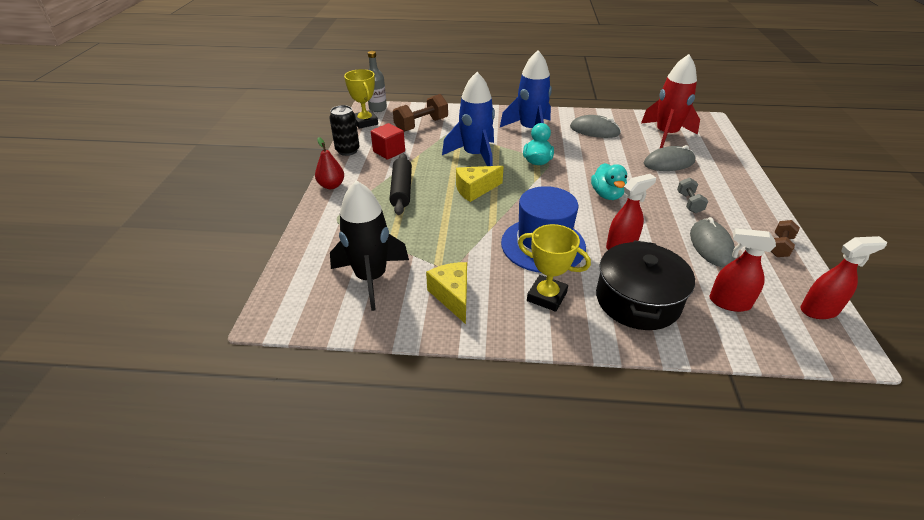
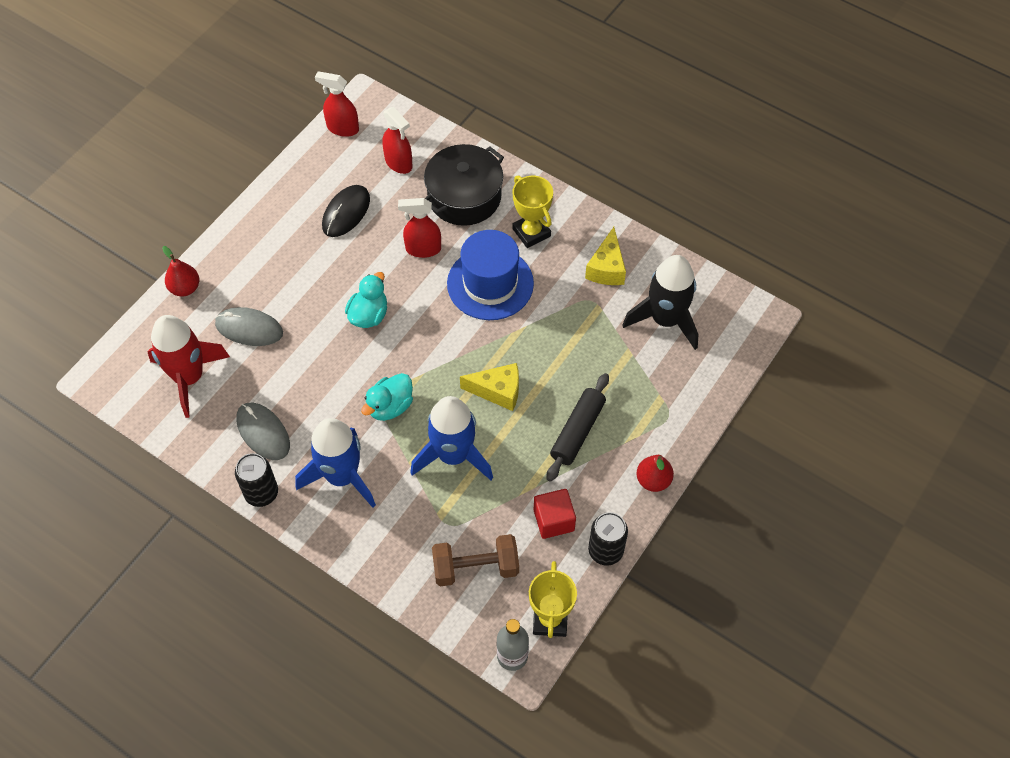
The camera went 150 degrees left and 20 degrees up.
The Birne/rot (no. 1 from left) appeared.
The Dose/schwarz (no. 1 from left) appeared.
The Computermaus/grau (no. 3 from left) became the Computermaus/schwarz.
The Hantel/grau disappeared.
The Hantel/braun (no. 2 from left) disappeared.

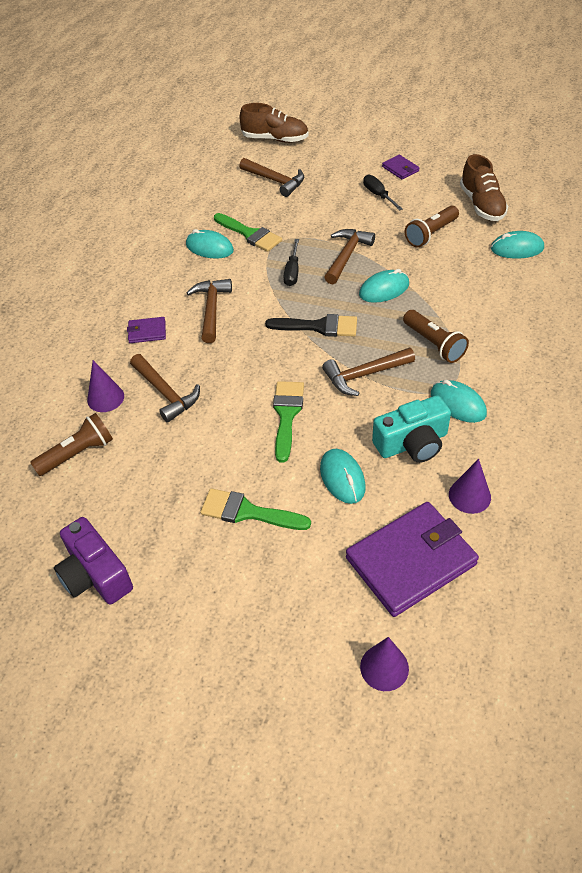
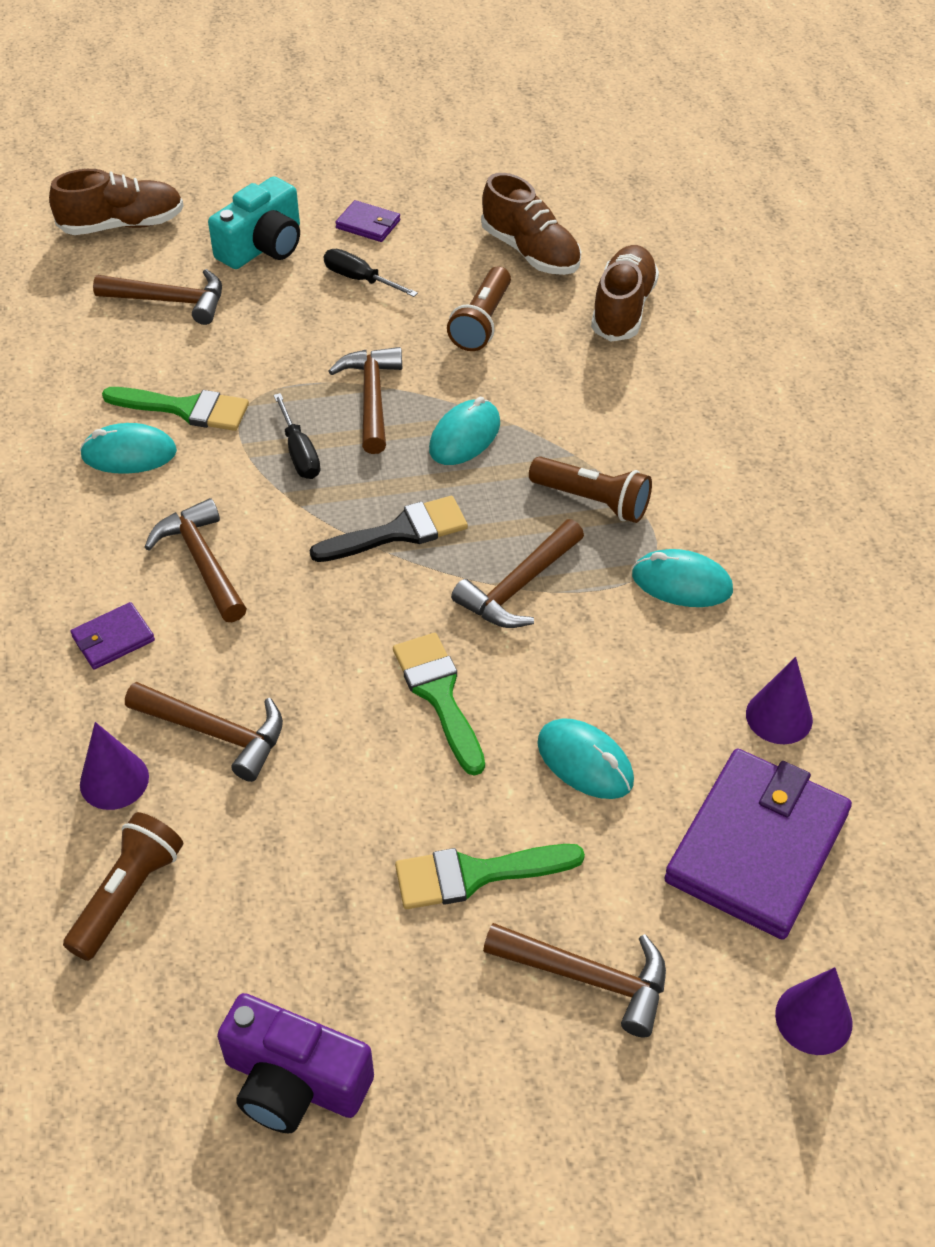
The camera went 30 degrees left and 0 degrees up.
The Kamera/türkis moved.
The Hammer/braun (no. 6 from left) appeared.
The Computermaus/türkis (no. 5 from left) was replaced by the Schuh/braun (no. 3 from left).

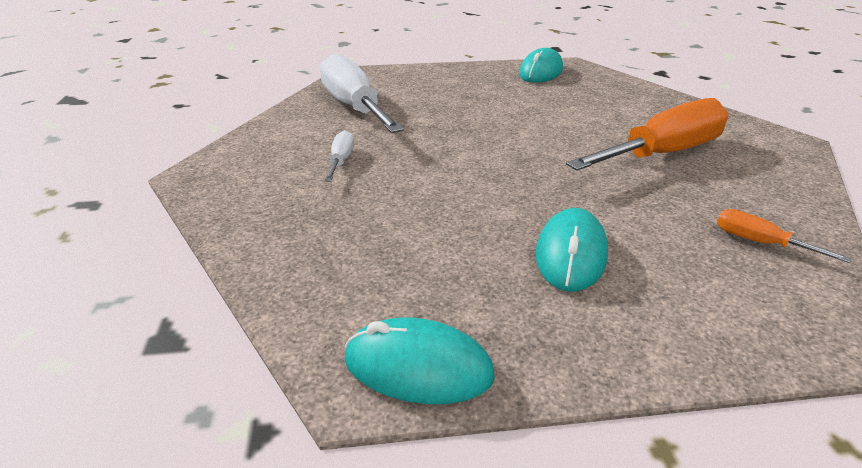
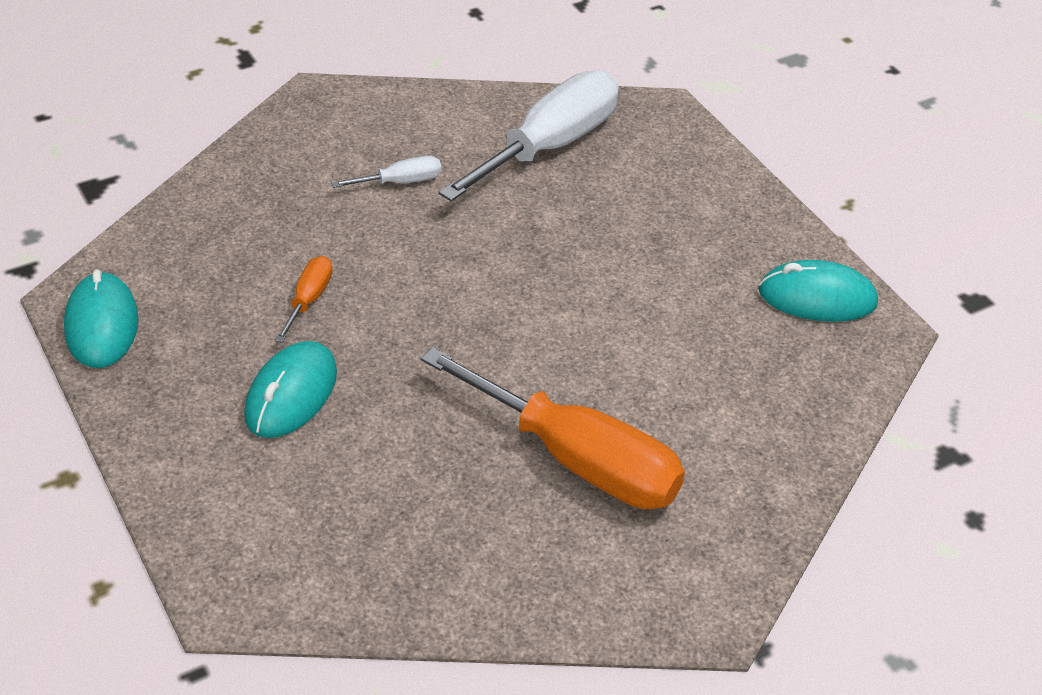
The camera went 65 degrees right and 10 degrees up.
The Computermaus/türkis (no. 3 from left in the first image) turned 60 degrees counterclockwise.
The Schraubenzieher/orange (no. 2 from left in the first image) moved.

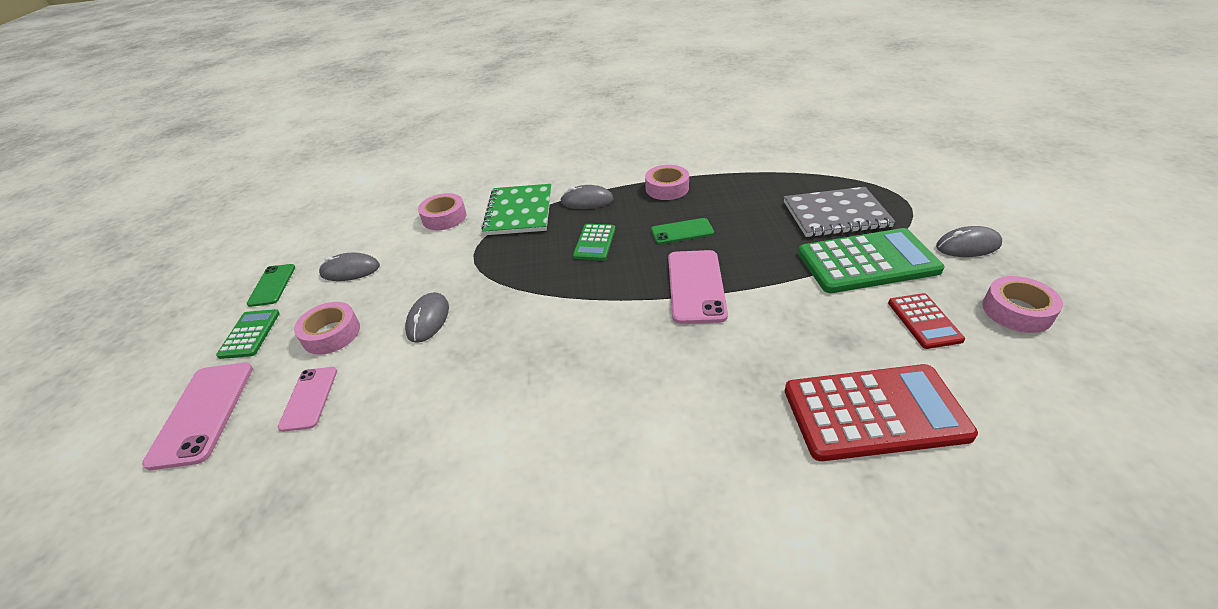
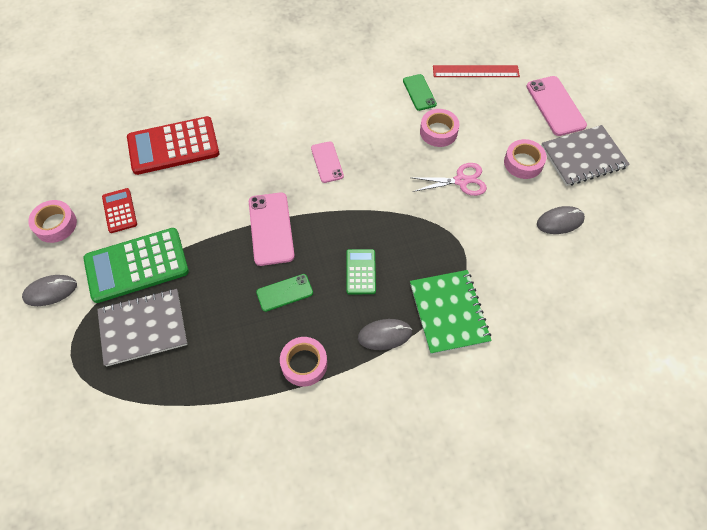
The camera went 165 degrees right and 20 degrees up.
The Handy/rosa (no. 2 from left) moved.
The Handy/grün (no. 1 from left in the first image) moved.
The Computermaus/grau (no. 2 from left) was replaced by the Schere/rosa.
The Klebeband/rosa (no. 2 from left in the first image) moved.
The Lineal/rot appeared.
The Taschenrechner/grün (no. 1 from left) was replaced by the Notizbuch/grau (no. 2 from left).

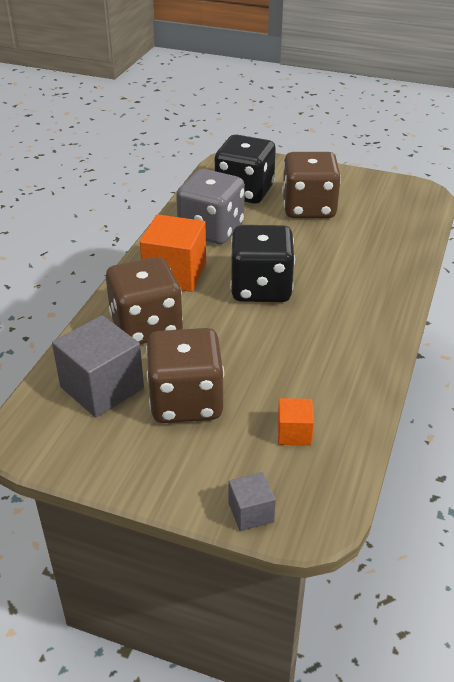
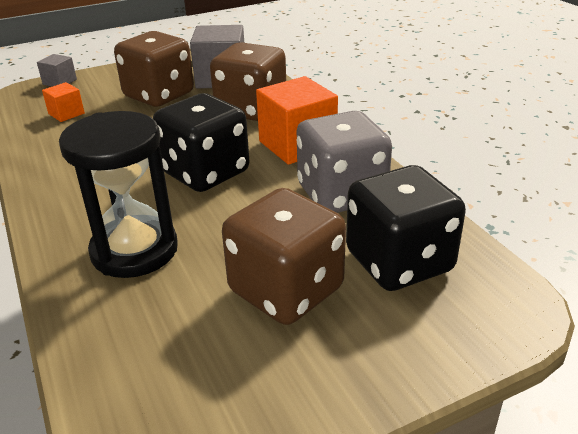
The camera went 135 degrees right and 5 degrees down.
The Sanduhr/schwarz appeared.

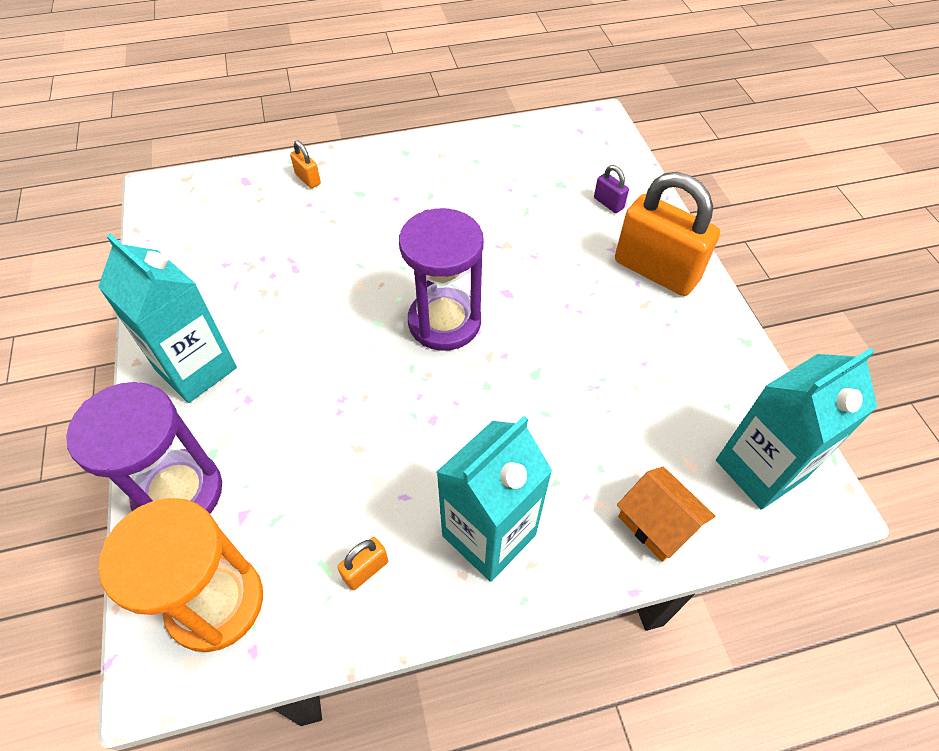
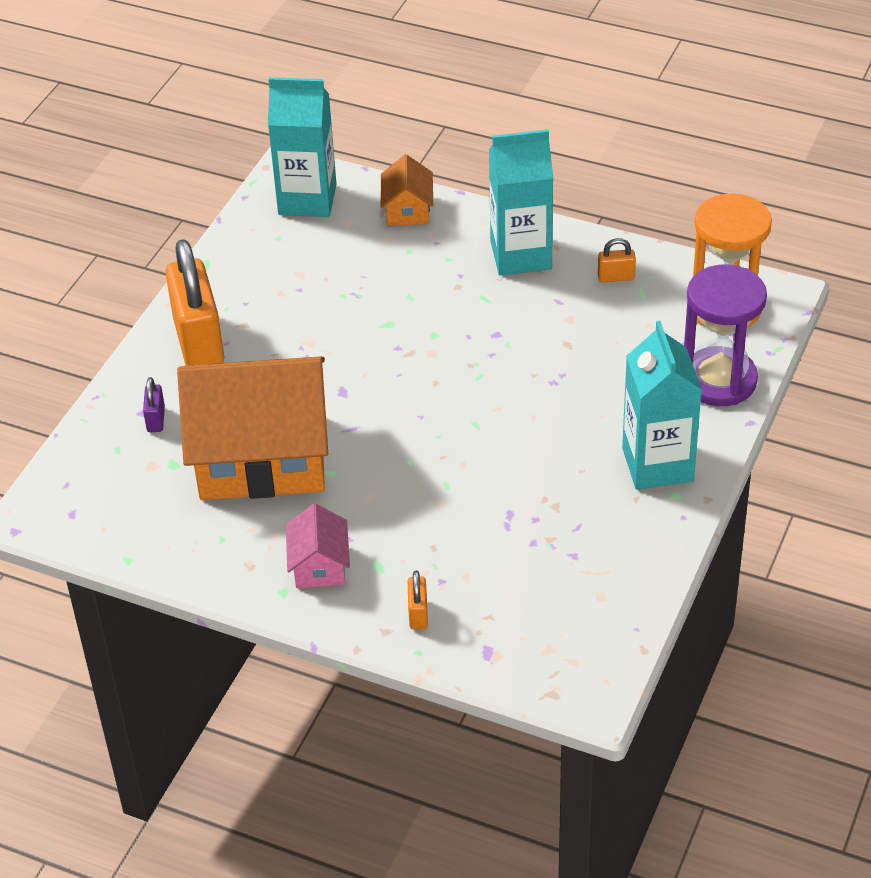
The camera went 140 degrees left and 10 degrees down.
The Haus/orange (no. 1 from left) appeared.
The Haus/rosa appeared.
The Sanduhr/lila (no. 2 from left) disappeared.

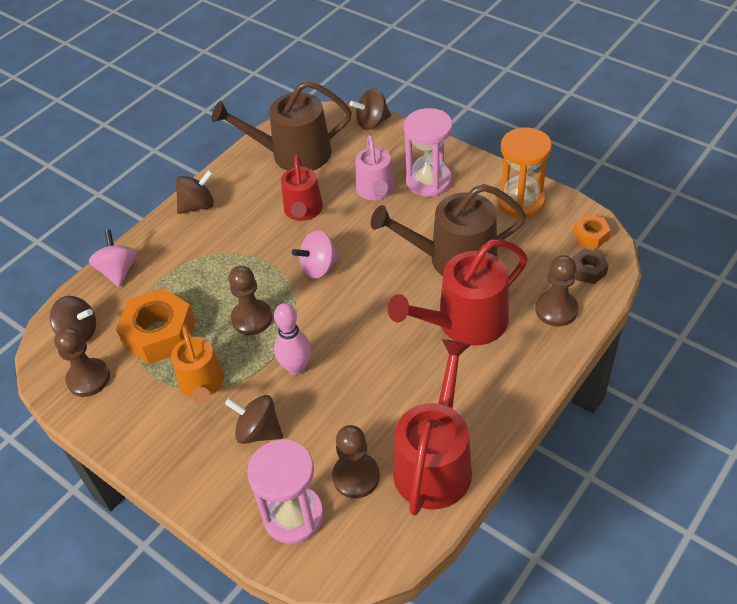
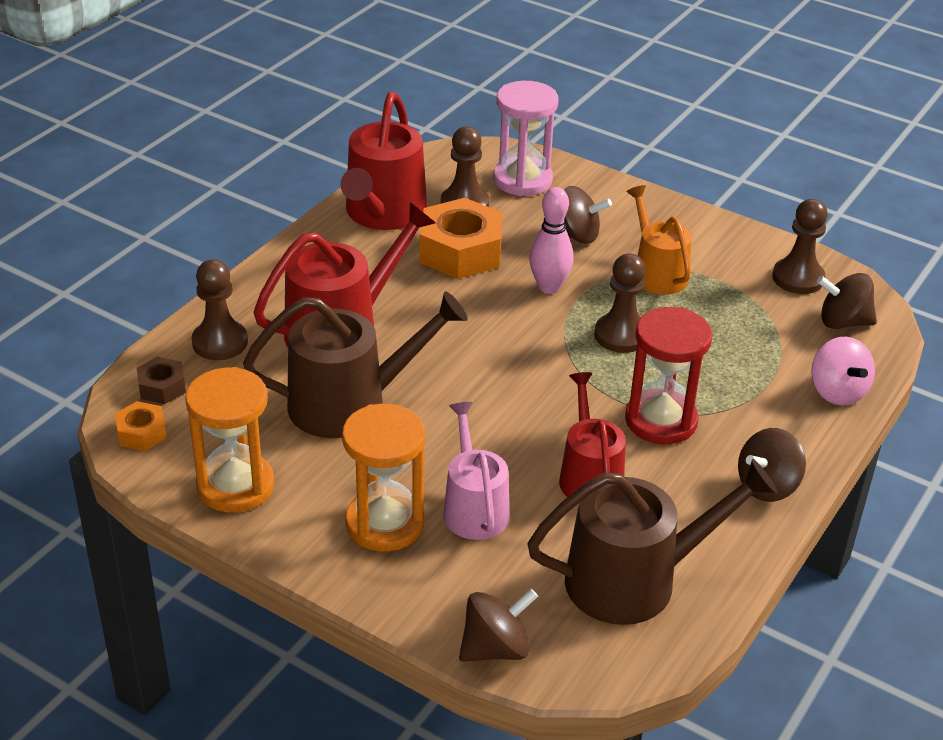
The camera went 170 degrees right and 10 degrees down.
The Sanduhr/rosa (no. 2 from left) became the Sanduhr/orange (no. 2 from left).
The Sechskantmutter/orange (no. 1 from left in the first image) moved.
The Sanduhr/rot appeared.
The Kreisel/rosa (no. 2 from left) disappeared.

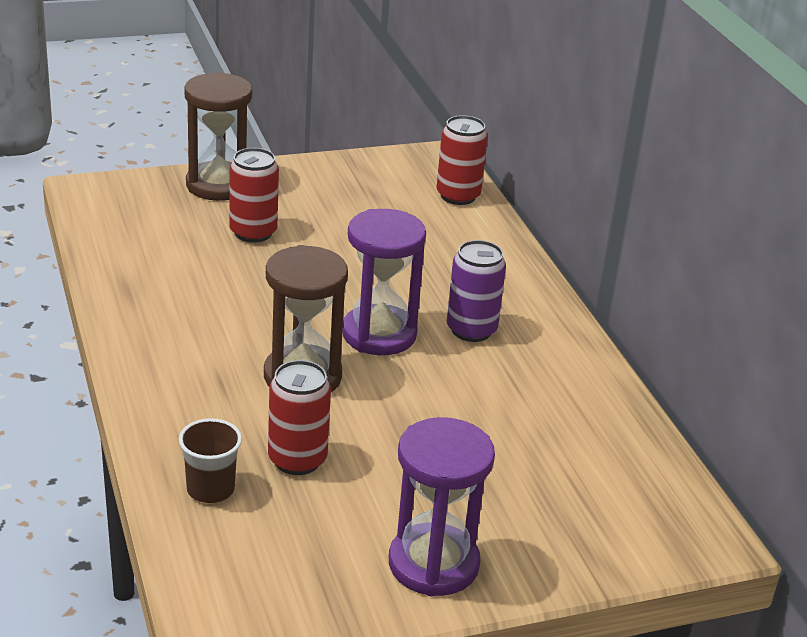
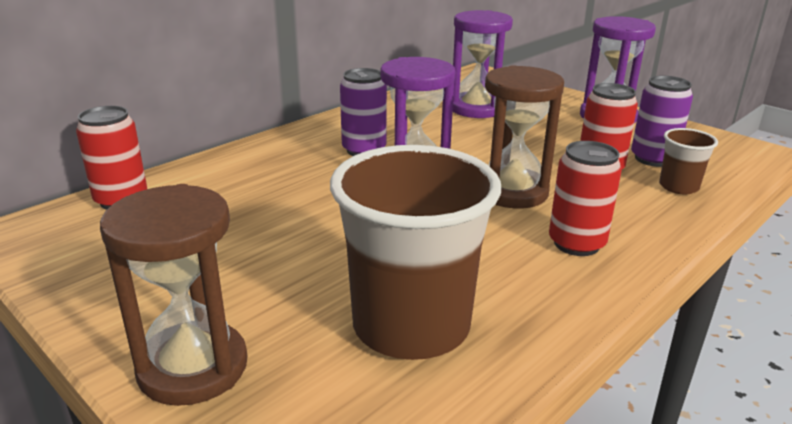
The camera went 115 degrees left and 5 degrees down.
The Becher/braun (no. 1 from left) appeared.
The Sanduhr/lila (no. 2 from left) appeared.
The Dose/rot (no. 1 from left in the first image) moved.
The Dose/lila (no. 2 from left) appeared.

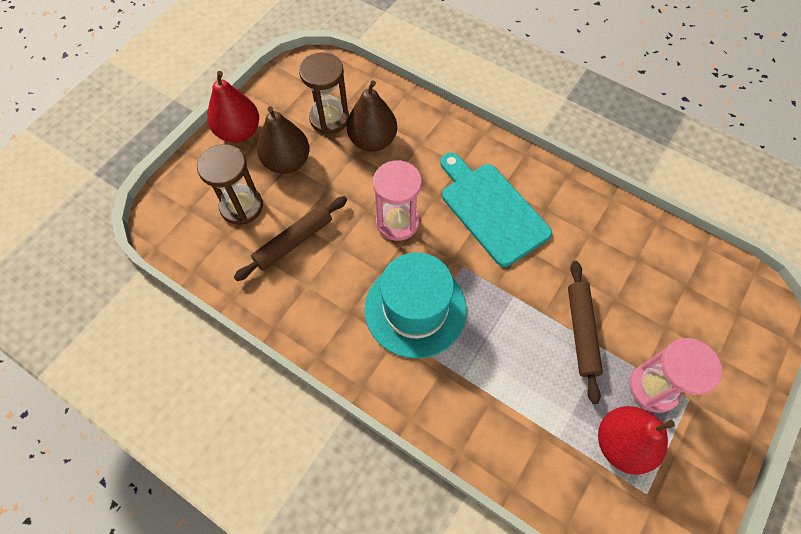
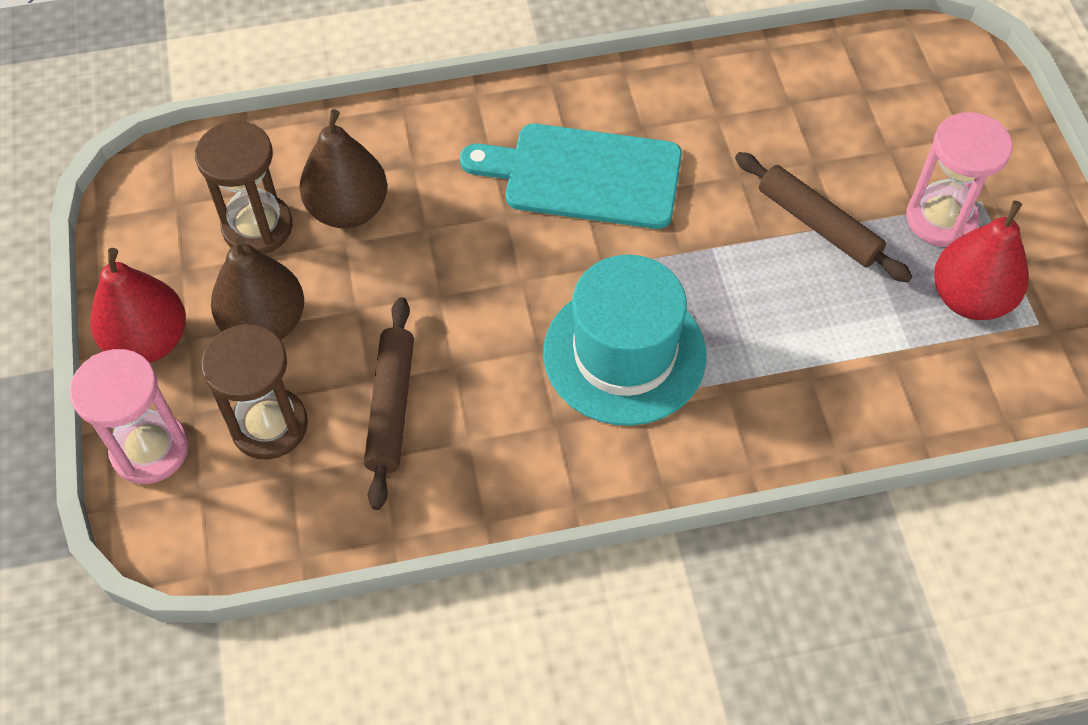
The camera went 45 degrees left and 5 degrees down.
The Sanduhr/rosa (no. 1 from left) moved.

